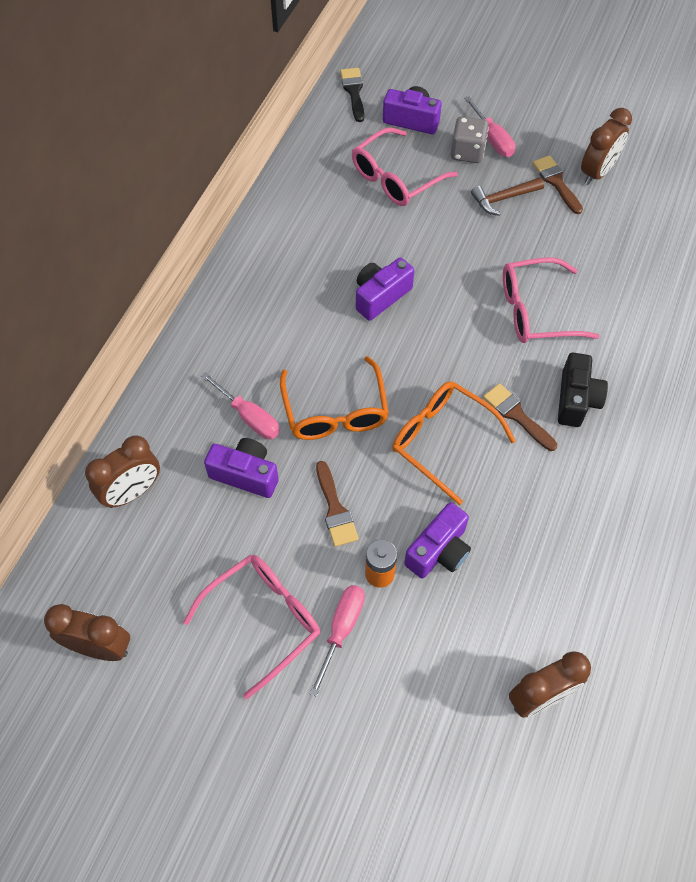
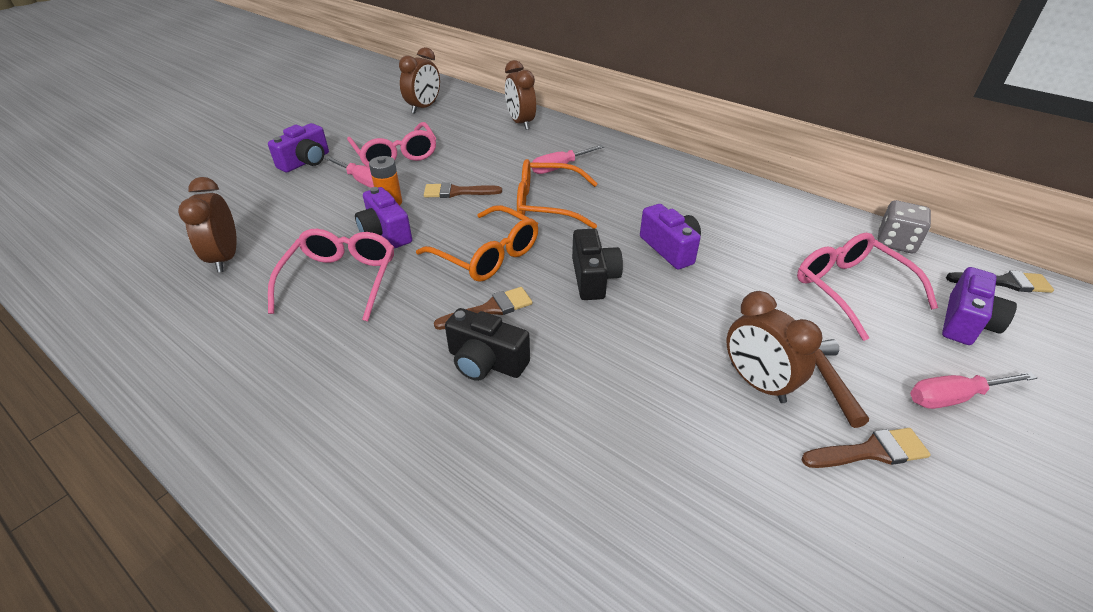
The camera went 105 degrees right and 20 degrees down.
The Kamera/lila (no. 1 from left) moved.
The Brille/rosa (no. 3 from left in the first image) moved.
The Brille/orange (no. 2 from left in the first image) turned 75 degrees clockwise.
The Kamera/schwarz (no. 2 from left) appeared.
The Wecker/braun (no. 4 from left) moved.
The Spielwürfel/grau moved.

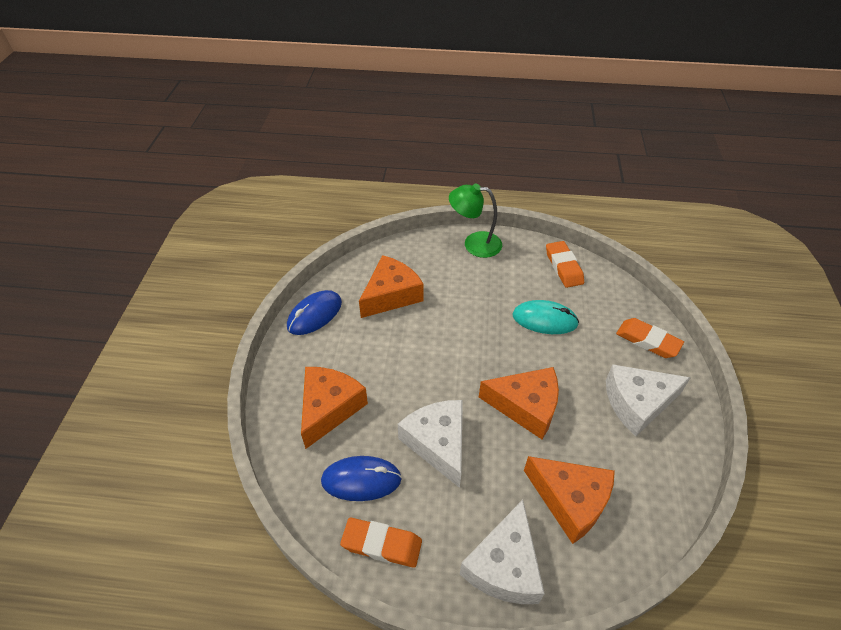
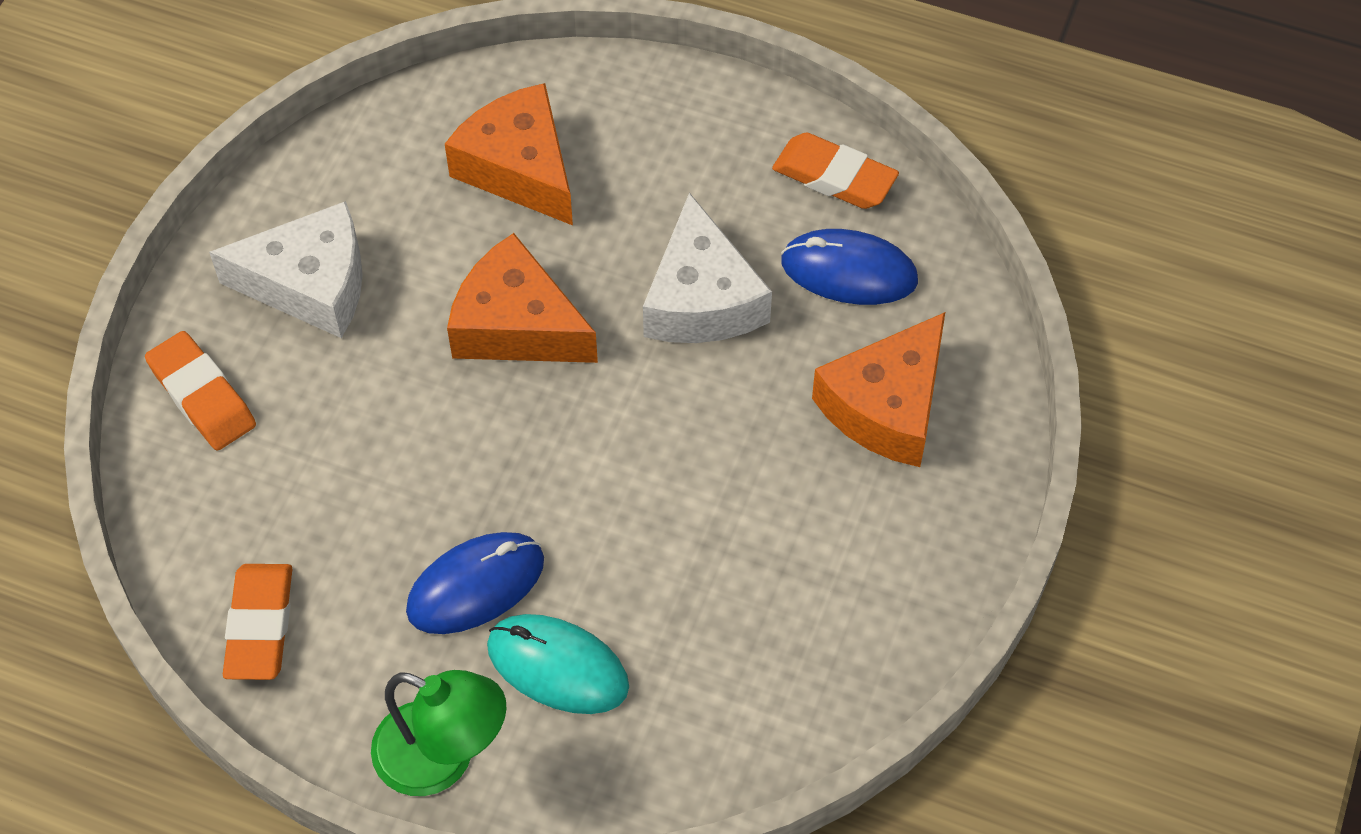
The camera went 165 degrees left and 10 degrees up.
The Computermaus/blau (no. 1 from left) moved.
The Computermaus/türkis moved.
The Käse/orange (no. 2 from left) disappeared.
The Käse/weiß (no. 2 from left) disappeared.

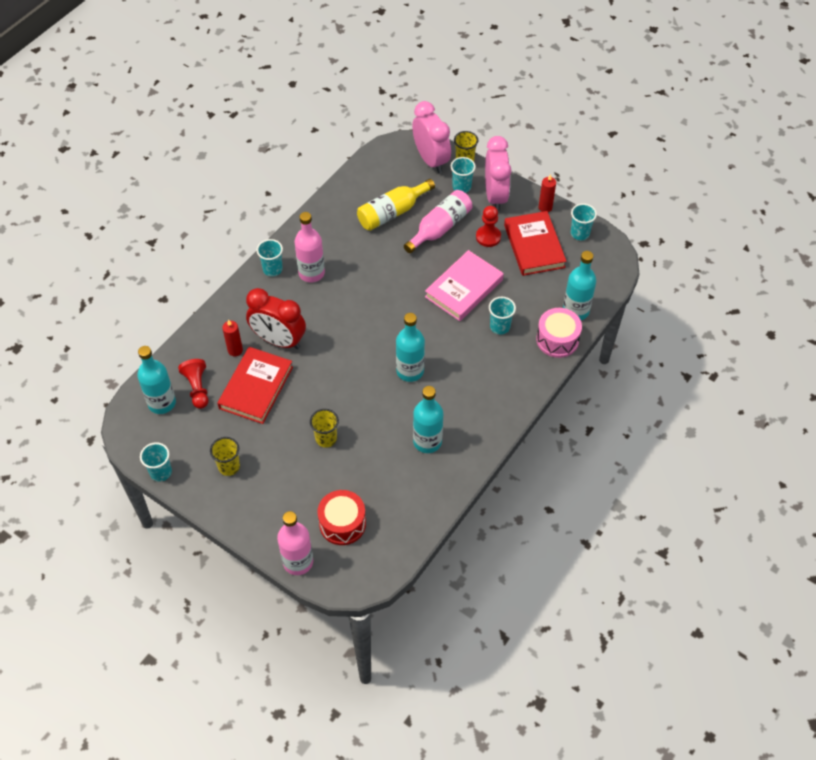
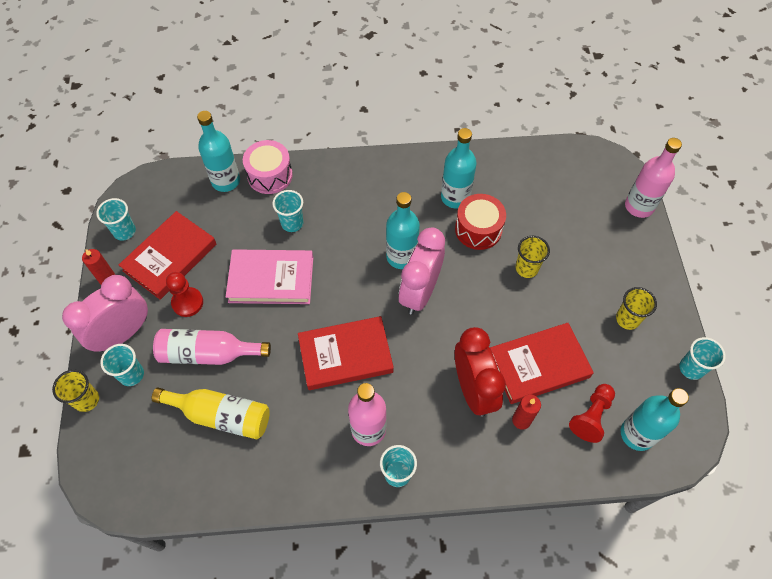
The camera went 130 degrees left and 5 degrees up.
The Buch/rot (no. 2 from left) appeared.
The Wecker/rosa (no. 1 from left in the first image) moved.
The Trommel/rot moved.

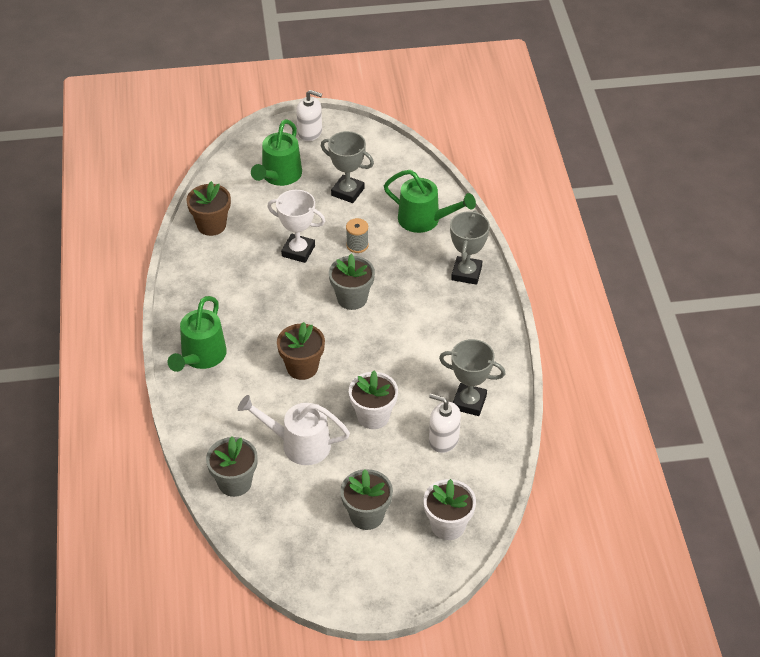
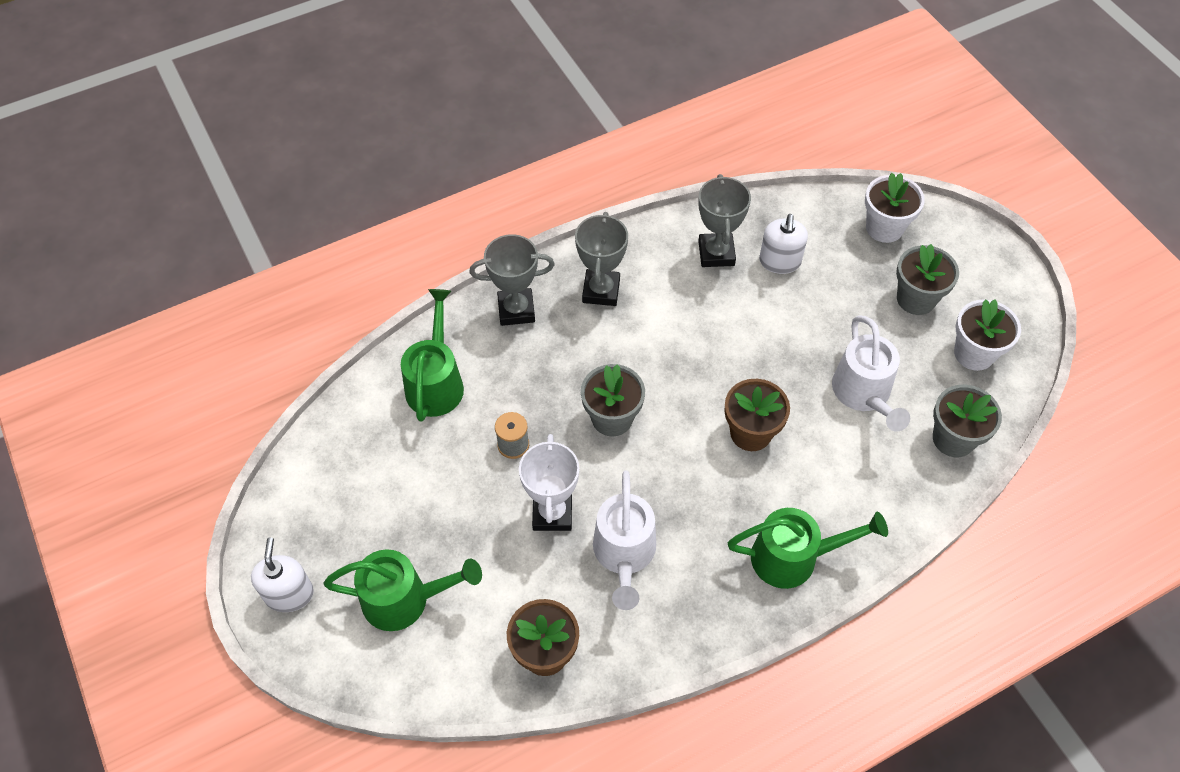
The camera went 110 degrees left and 10 degrees up.
The Pokal/grau (no. 1 from left in the first image) moved.
The Gießkanne/weiß (no. 1 from left) appeared.
The Blumentopf/weiß (no. 1 from left in the first image) moved.

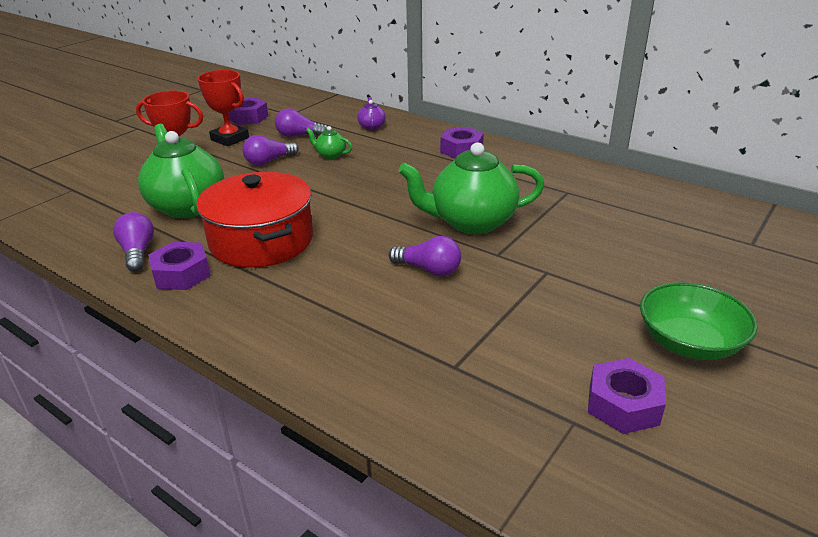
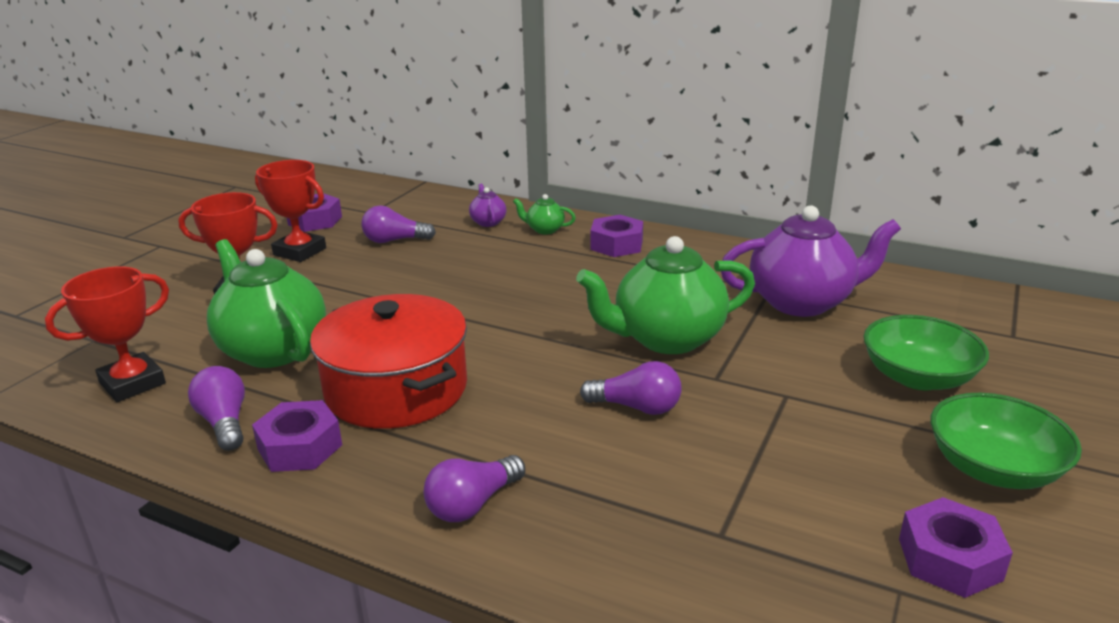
The camera went 10 degrees left and 5 degrees down.
The Pokal/rot (no. 1 from left) appeared.
The Glühbirne/lila (no. 2 from left in the first image) moved.
The Teekanne/grün (no. 2 from left) moved.
The Teekanne/lila (no. 2 from left) appeared.
The Schüssel/grün (no. 1 from left) appeared.

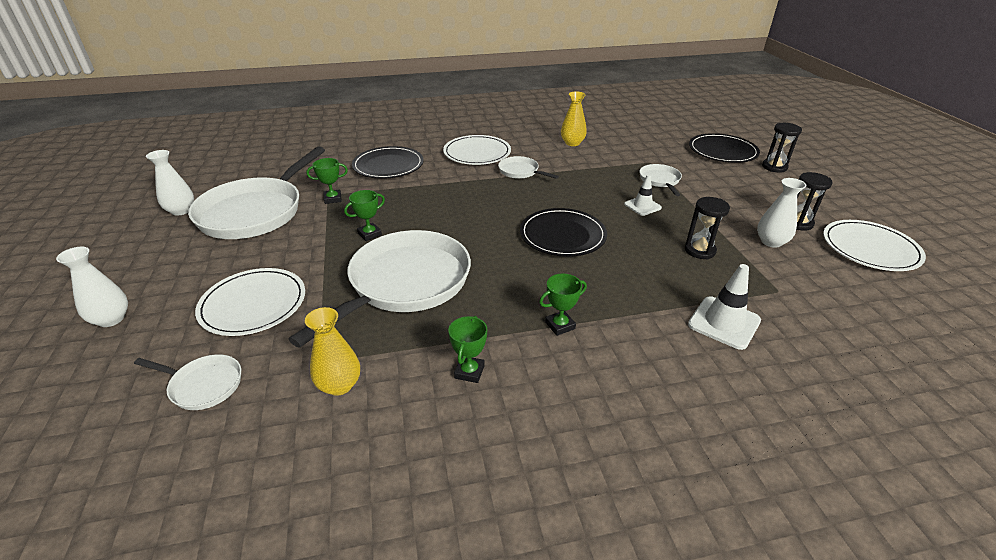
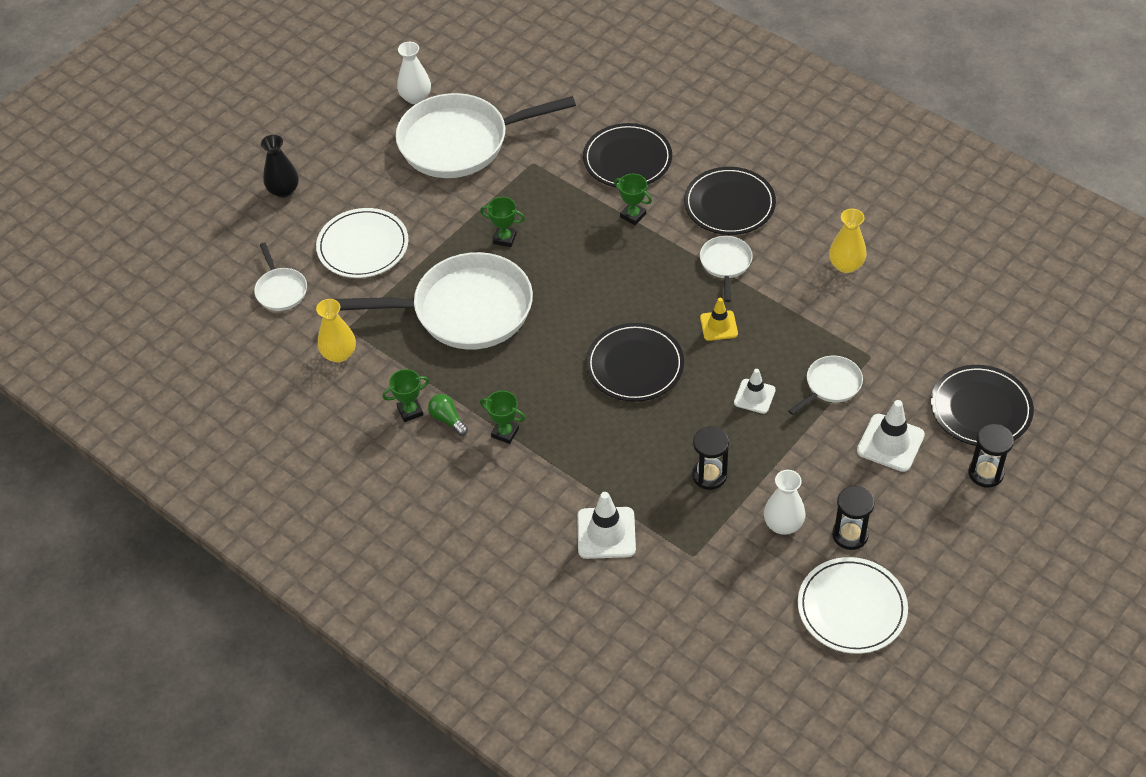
The camera went 55 degrees right and 15 degrees up.
The Vase/weiß (no. 1 from left) became the Vase/schwarz.
The Glühbirne/grün appeared.
The Pokal/grün (no. 1 from left in the first image) moved.
The Teller/weiß (no. 2 from left) became the Teller/schwarz (no. 3 from left).
The Leitkegel/gelb appeared.
The Leitkegel/weiß (no. 3 from left) appeared.

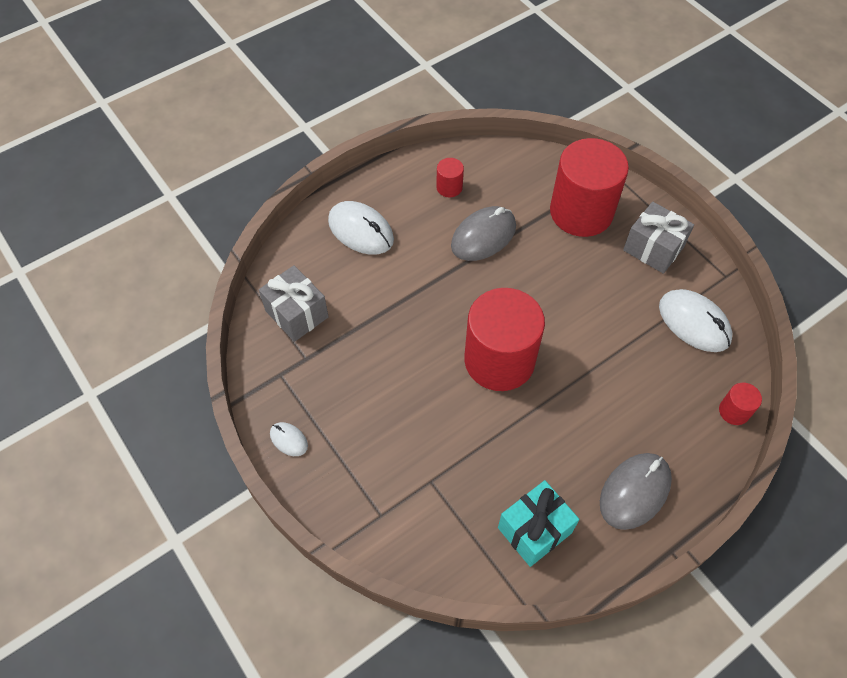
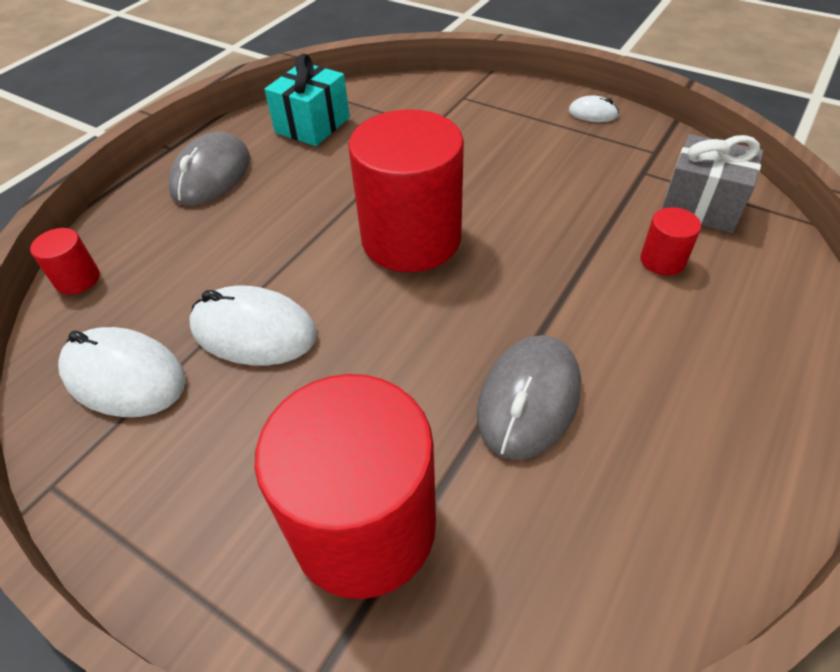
The camera went 160 degrees right and 10 degrees down.
The Computermaus/weiß (no. 2 from left) moved.
The Vollzylinder/rot (no. 1 from left in the first image) moved.
The Geschenk/grau (no. 2 from left) disappeared.

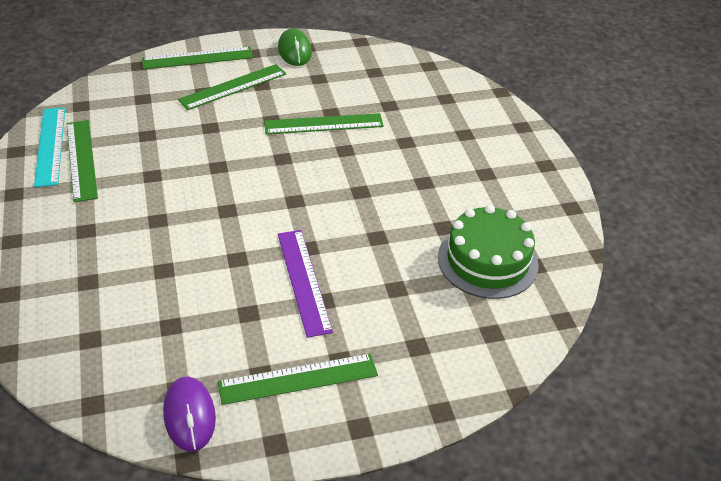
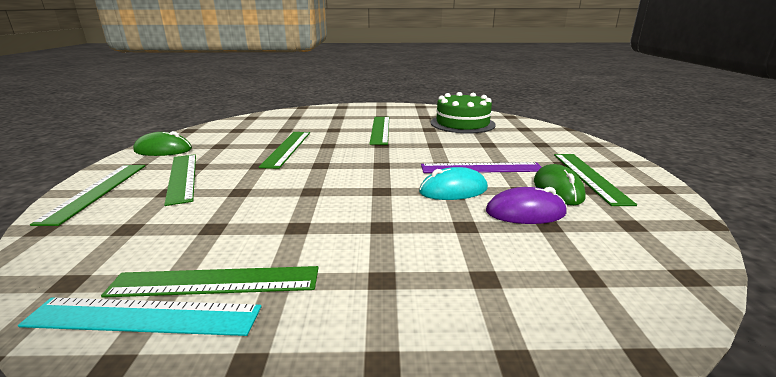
The camera went 75 degrees left and 20 degrees down.
The Lineal/grün (no. 5 from left) appeared.
The Computermaus/türkis appeared.
The Computermaus/lila moved.
The Computermaus/grün (no. 2 from left) appeared.

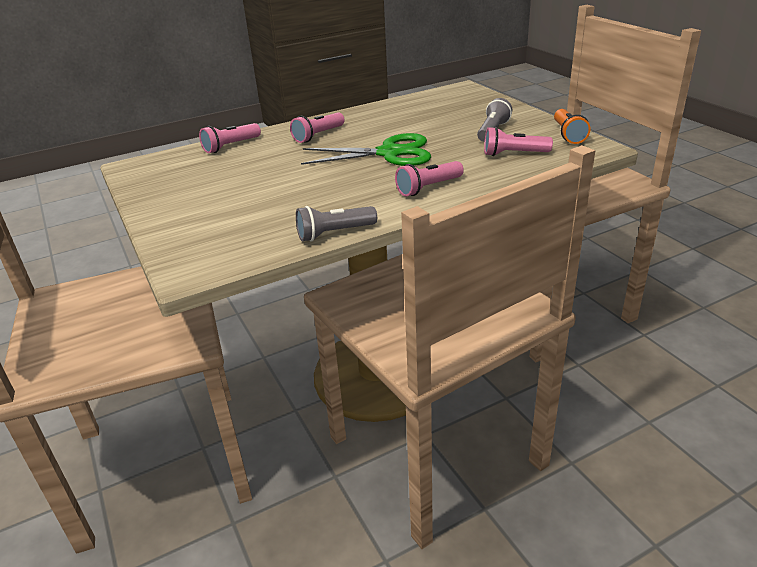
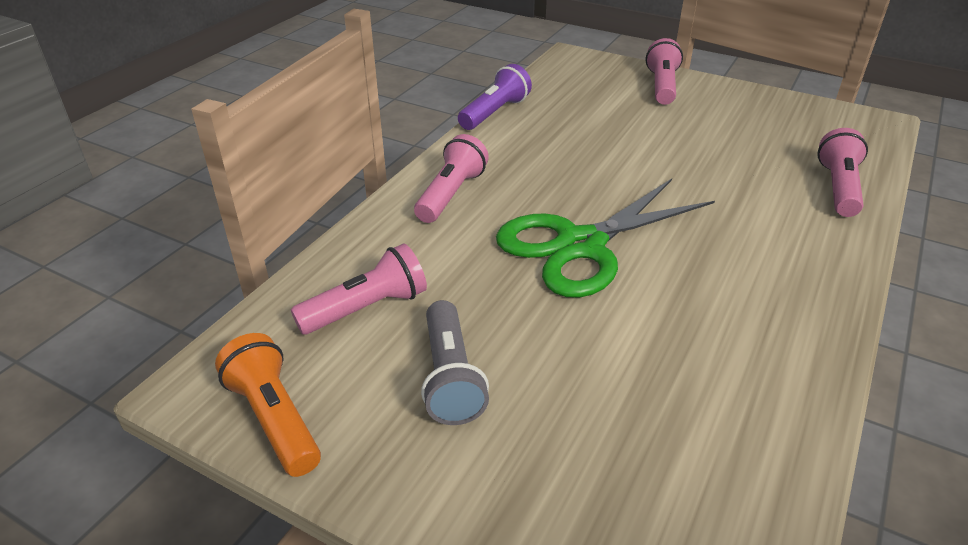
The camera went 145 degrees right and 5 degrees up.
The Taschenlampe/grau (no. 1 from left) became the Taschenlampe/lila.
The Taschenlampe/rosa (no. 2 from left in the first image) moved.

